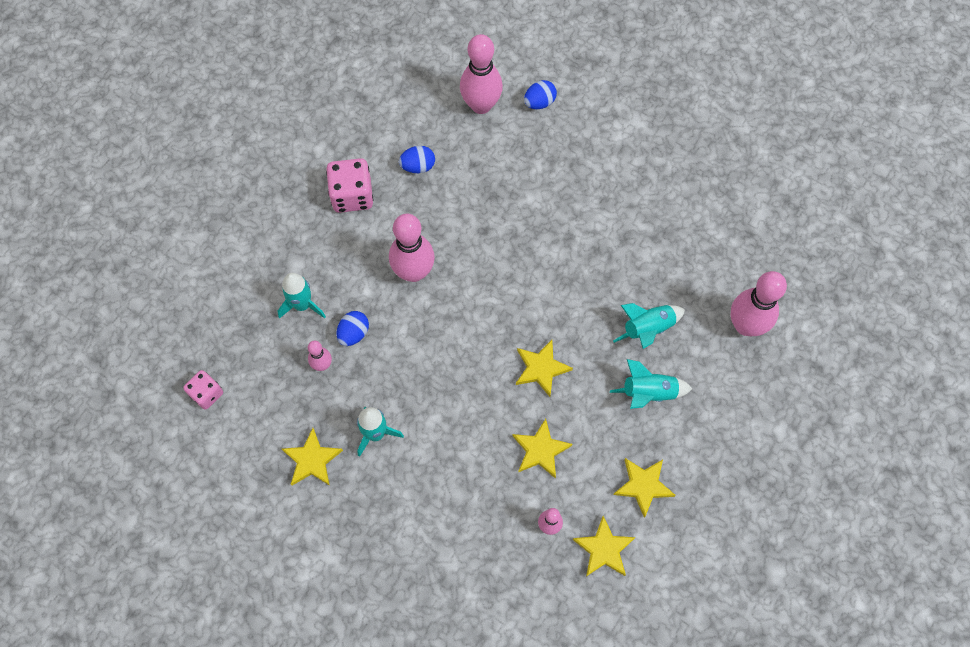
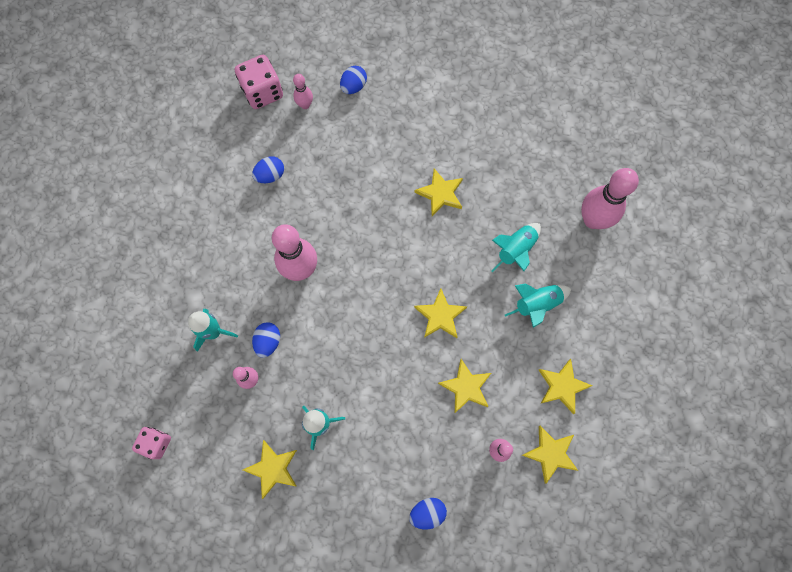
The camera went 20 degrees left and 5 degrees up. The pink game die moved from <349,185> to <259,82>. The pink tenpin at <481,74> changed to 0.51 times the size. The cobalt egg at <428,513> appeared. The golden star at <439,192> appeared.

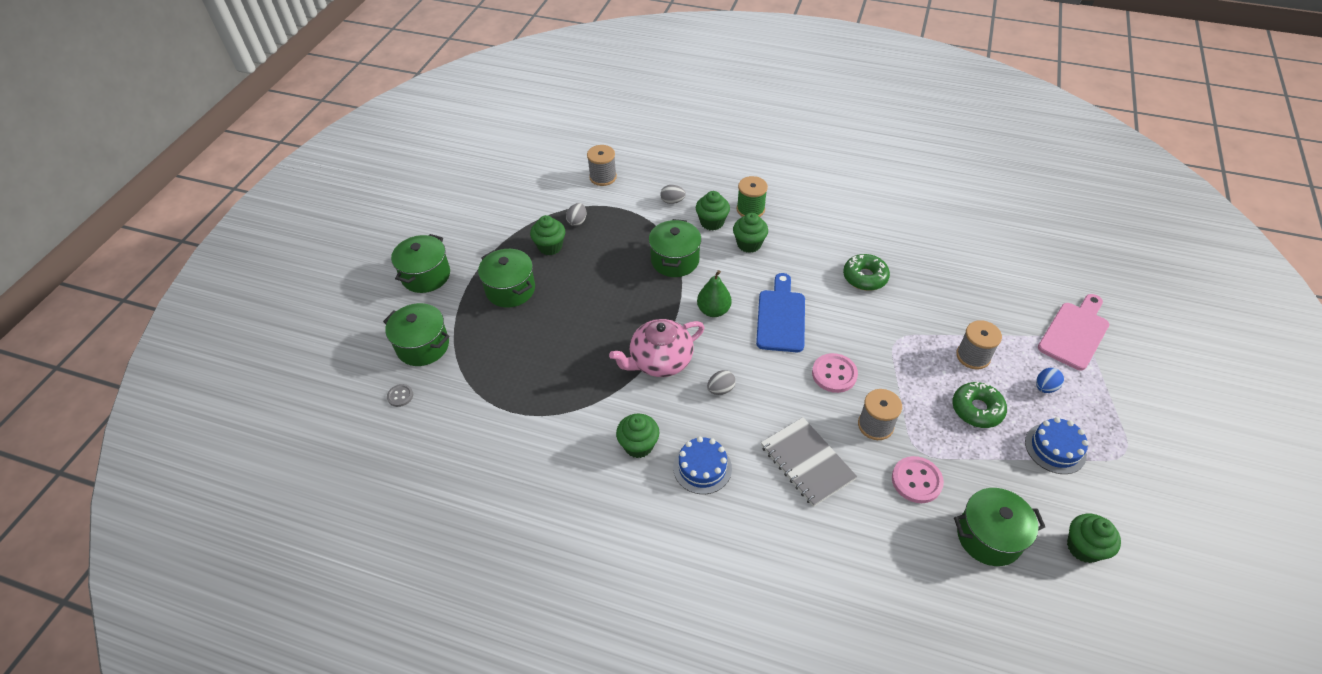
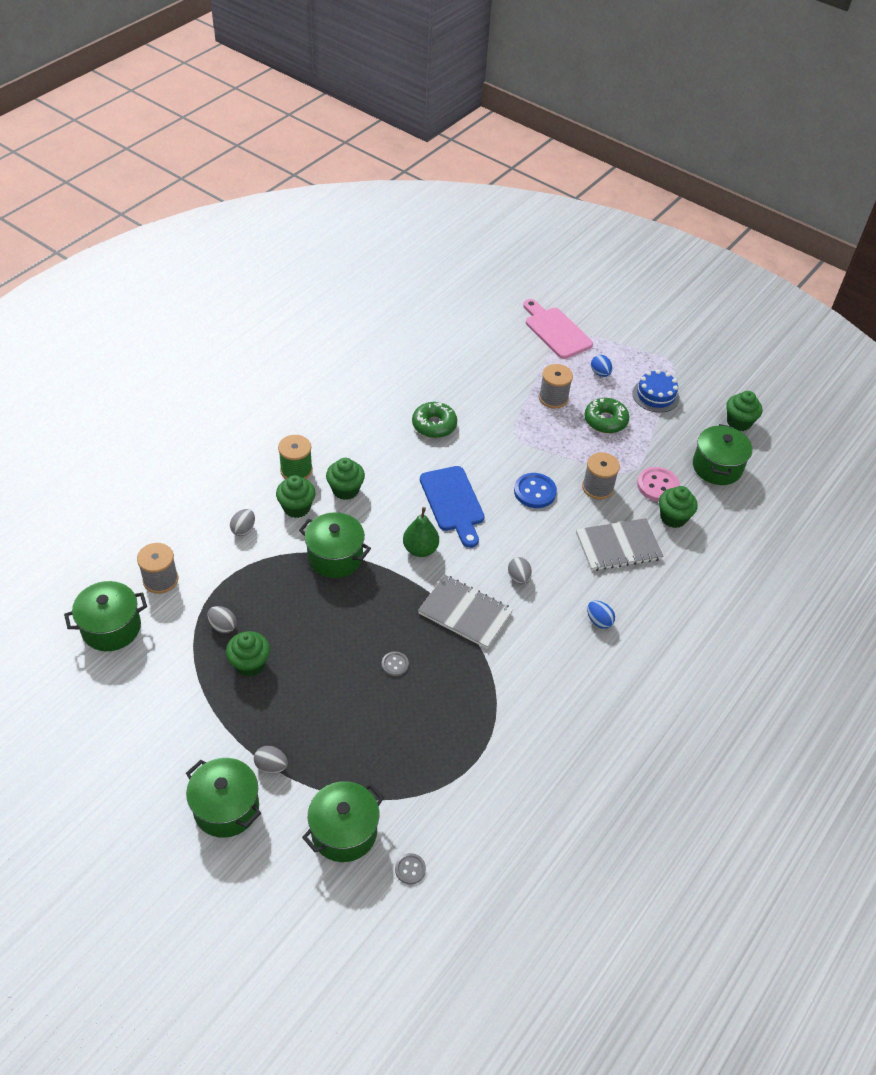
The camera went 75 degrees left and 0 degrees up. The green stockpot moved from <506,278> to <105,616>. The ash-grey egg at <271,760> appeared. The ash-grey button at <395,663> appeared. The pink teapot at <656,348> was replaced by the ash-grey exercise book at <465,612>. The cobalt bread board at <780,312> turned 135 degrees counterclockwise. The pink button at <835,373> became the cobalt button at <535,490>. The cobalt gateau at <702,465> was replaced by the cobalt egg at <601,615>. The green muffin moved from <637,435> to <678,507>.

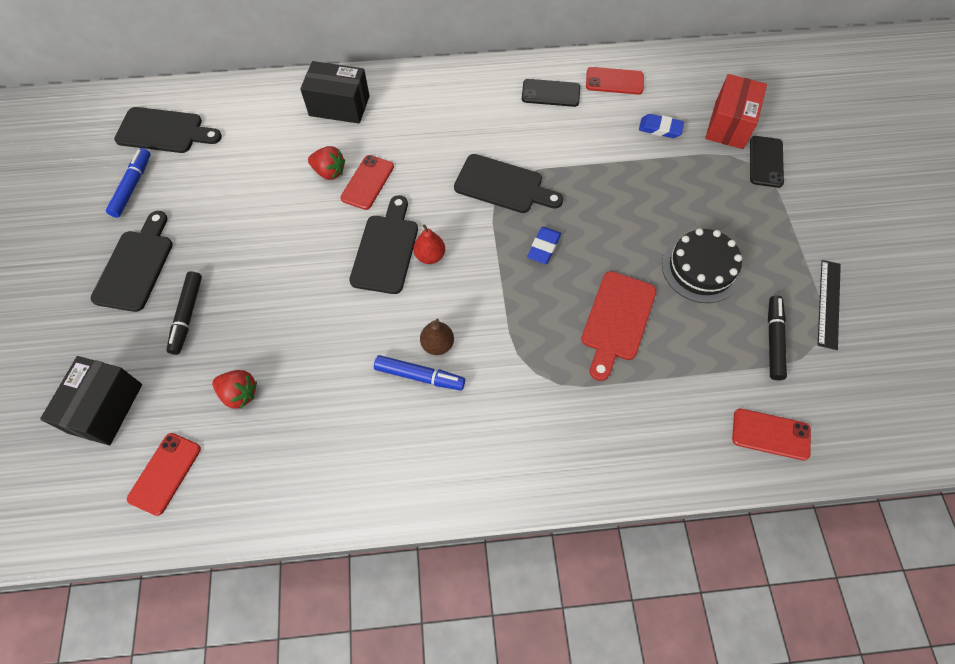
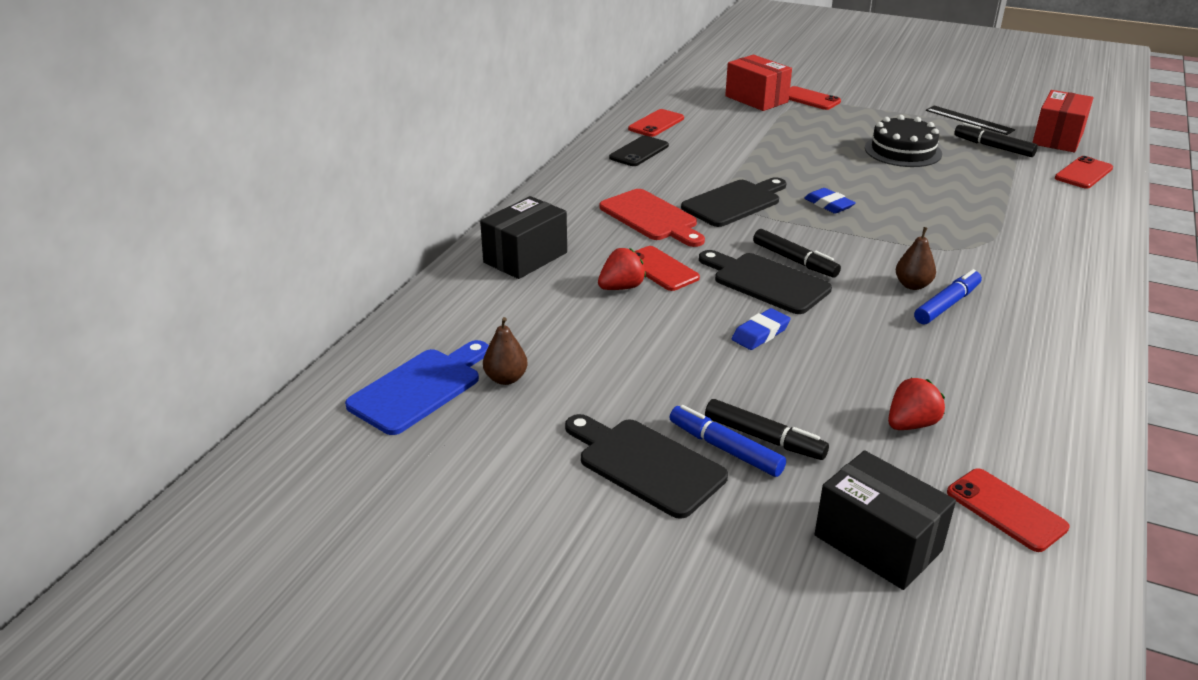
The camera went 60 degrees left and 30 degrees down. The black bread board at <168,130> became the cobalt bread board at <417,387>. The dark brown toy pear at <505,351> appeared. The scarlet bread board moved from <618,326> to <652,218>. The cobalt felt pen moved from <128,183> to <728,441>. The cobalt pencil eraser moved from <661,126> to <761,329>. The scarlet toy pear at <429,244> was replaced by the black felt pen at <797,253>. The black smartphone at <767,162> became the scarlet smartphone at <815,98>. The scarlet package at <1063,121> appeared.

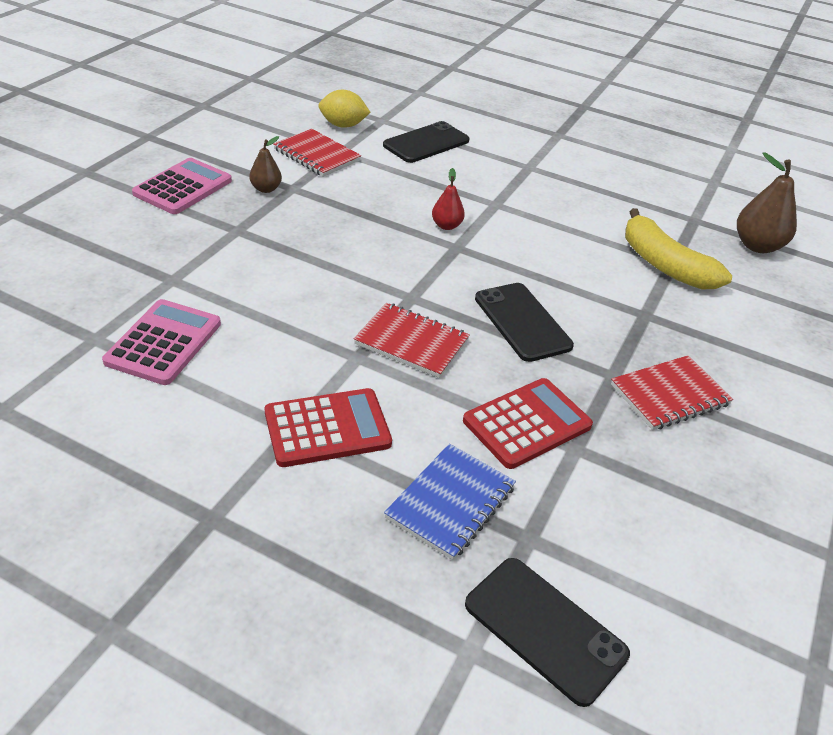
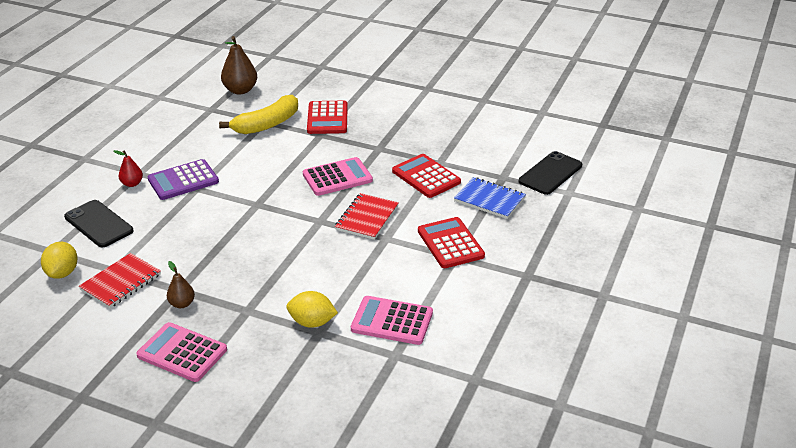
The camera went 90 degrees left and 5 degrees down. The scarlet toy pear moved from <448,199> to <128,168>. The purple pocket calculator at <183,179> appeared. The golden citrus fruit at <312,309> appeared. The black smartphone at <524,322> was replaced by the pink pocket calculator at <338,176>. The scarlet pocket calculator at <327,117> appeared. The scarlet exercise book at <672,392> disappeared.

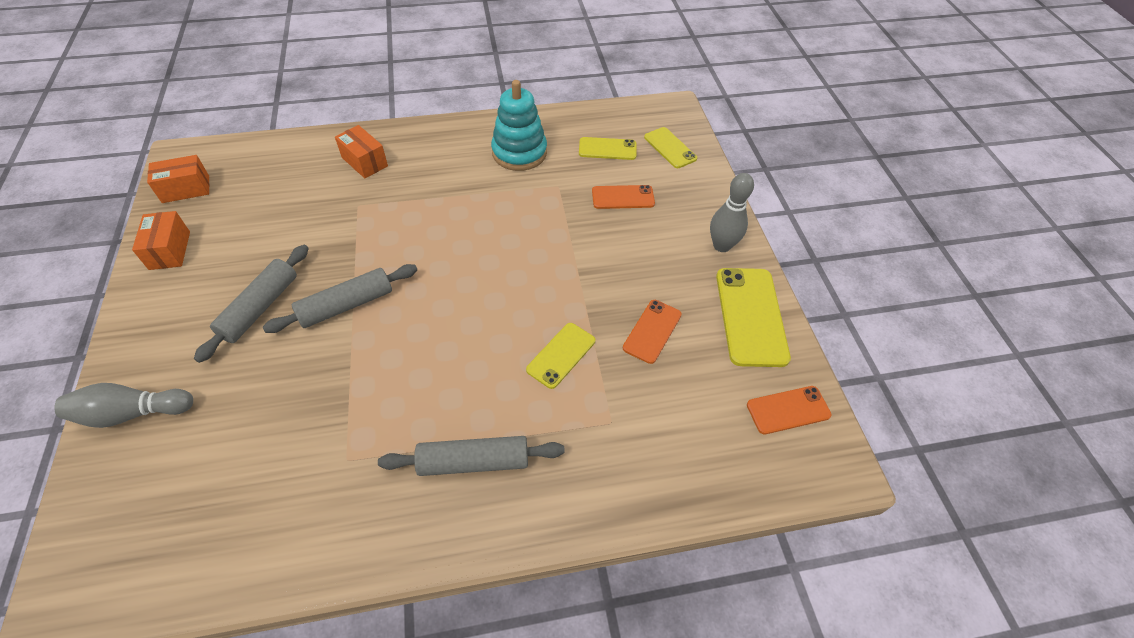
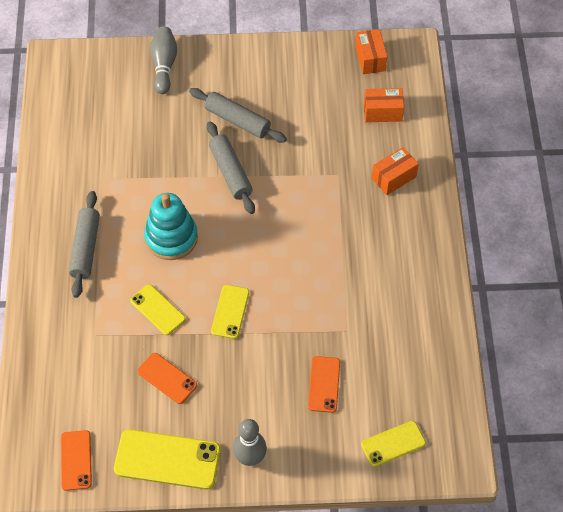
The camera went 100 degrees right and 5 degrees up. The aqua stacking toy moved from <519,125> to <171,226>. The golden smartphone moved from <607,148> to <230,312>. The orange package moved from <161,240> to <384,105>.

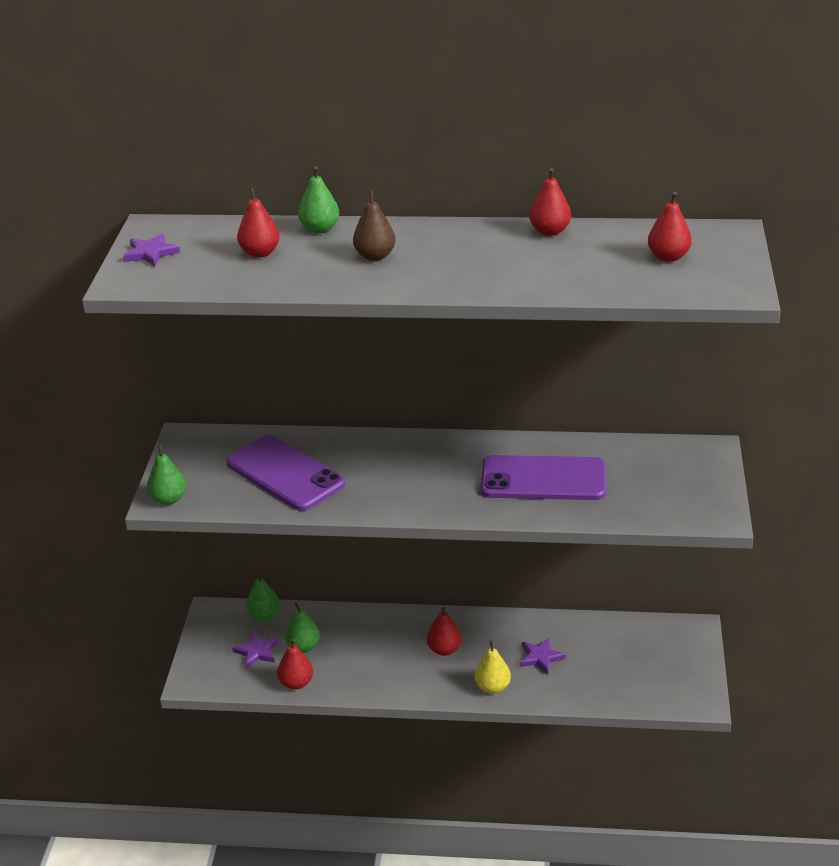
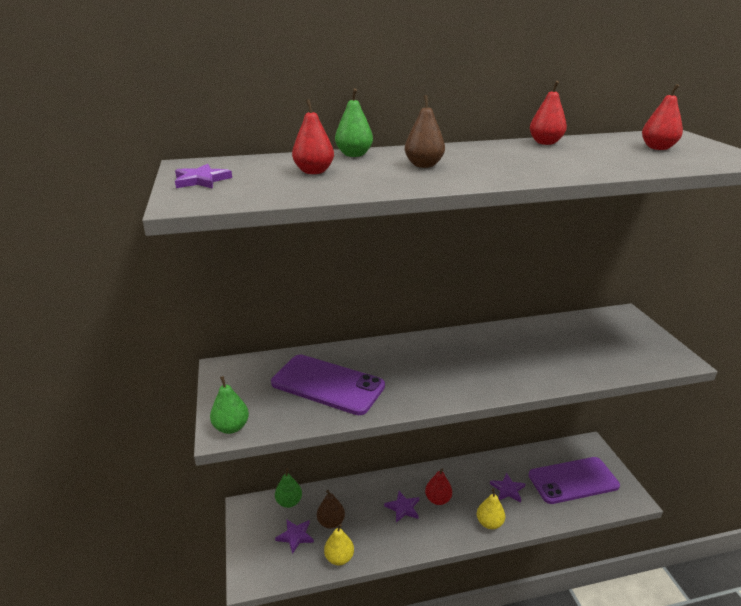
The camera went 20 degrees left and 5 degrees down. The green toy pear at <302,628> became the dark brown toy pear at <331,509>. The scarlet toy pear at <295,664> became the golden toy pear at <339,544>. The purple star at <401,506> appeared. The purple smartphone moved from <543,477> to <574,480>.

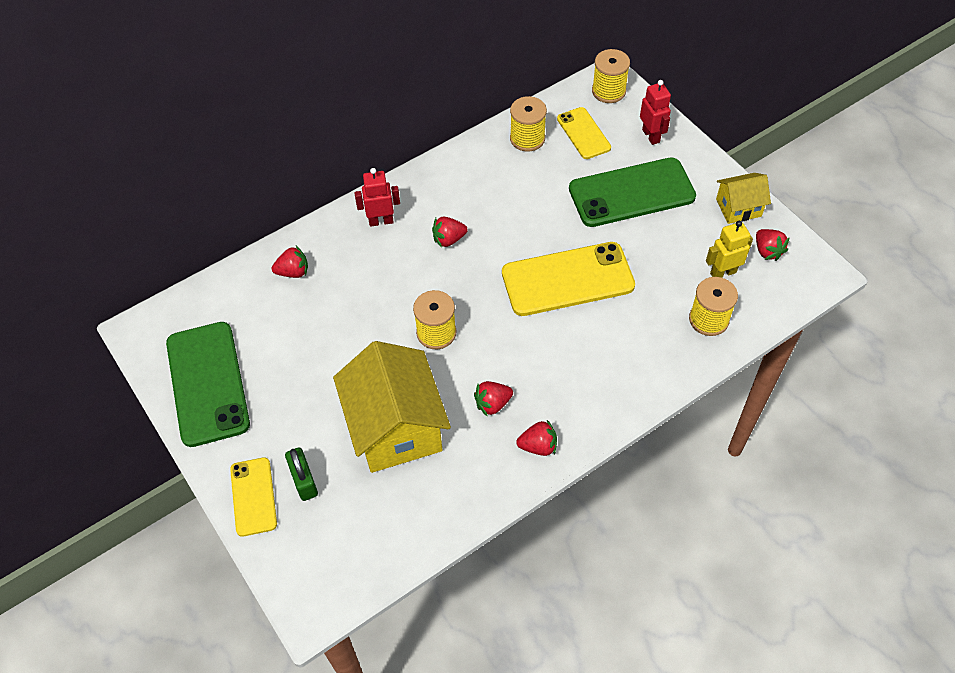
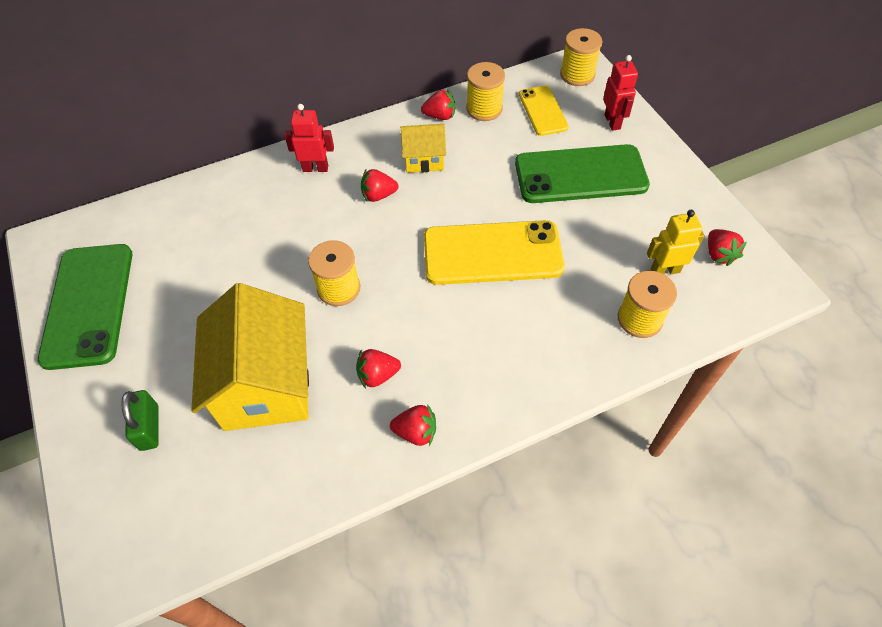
The camera went 10 degrees right and 0 degrees up. The golden toy house moved from <743,198> to <423,148>. The scarlet strawberry moved from <290,262> to <438,104>. The golden smartphone at <253,497> disappeared.

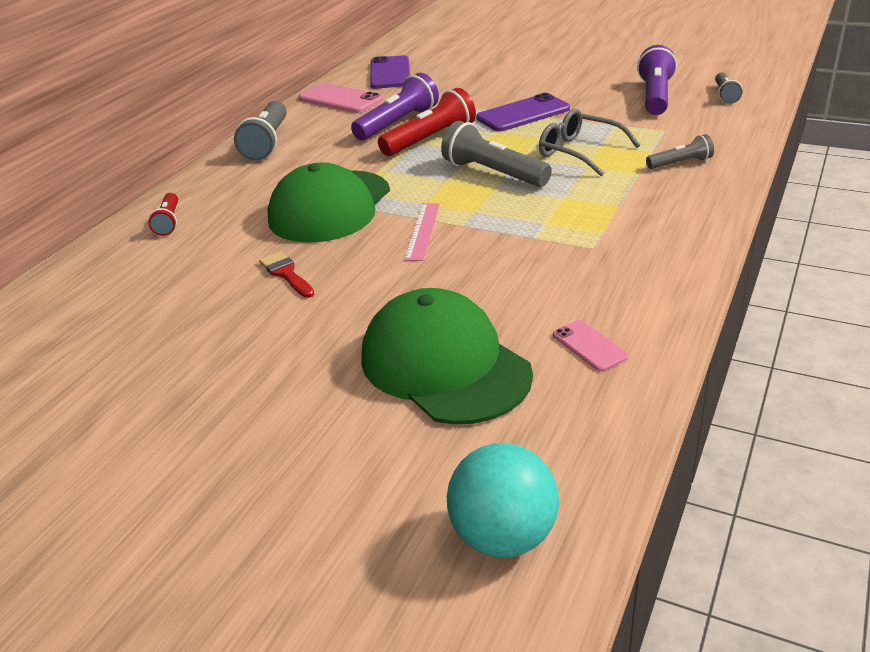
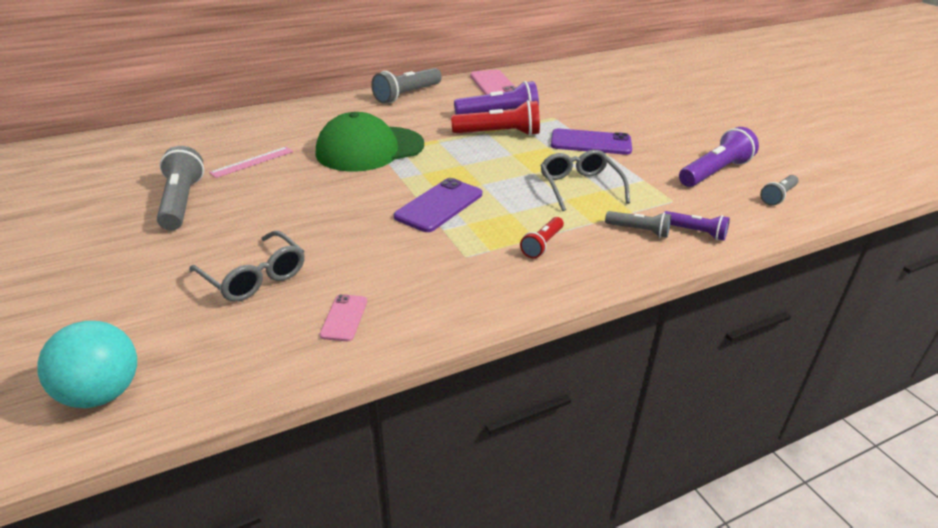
The camera went 35 degrees right and 0 degrees up. The ash-grey flashlight moved from <496,154> to <180,188>. The green baseball cap at <447,356> was replaced by the ash-grey glasses at <247,266>. The pink measuring stick moved from <422,232> to <251,162>. The purple smartphone moved from <390,72> to <438,205>. The scarlet flashlight moved from <163,214> to <542,237>. The purple flashlight at <697,226> appeared. The scarlet brush at <286,274> disappeared.

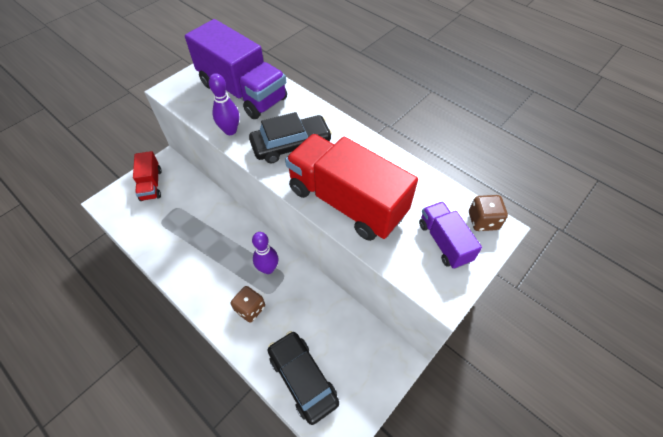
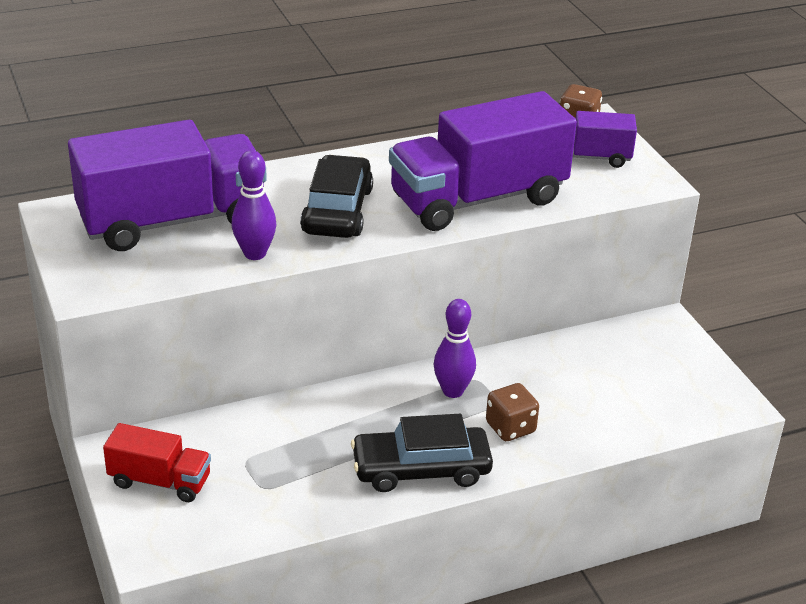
The camera went 65 degrees left and 20 degrees down. The black toy car moved from <303,378> to <422,453>. The scarlet lorry at <351,187> became the purple lorry at <483,161>.

